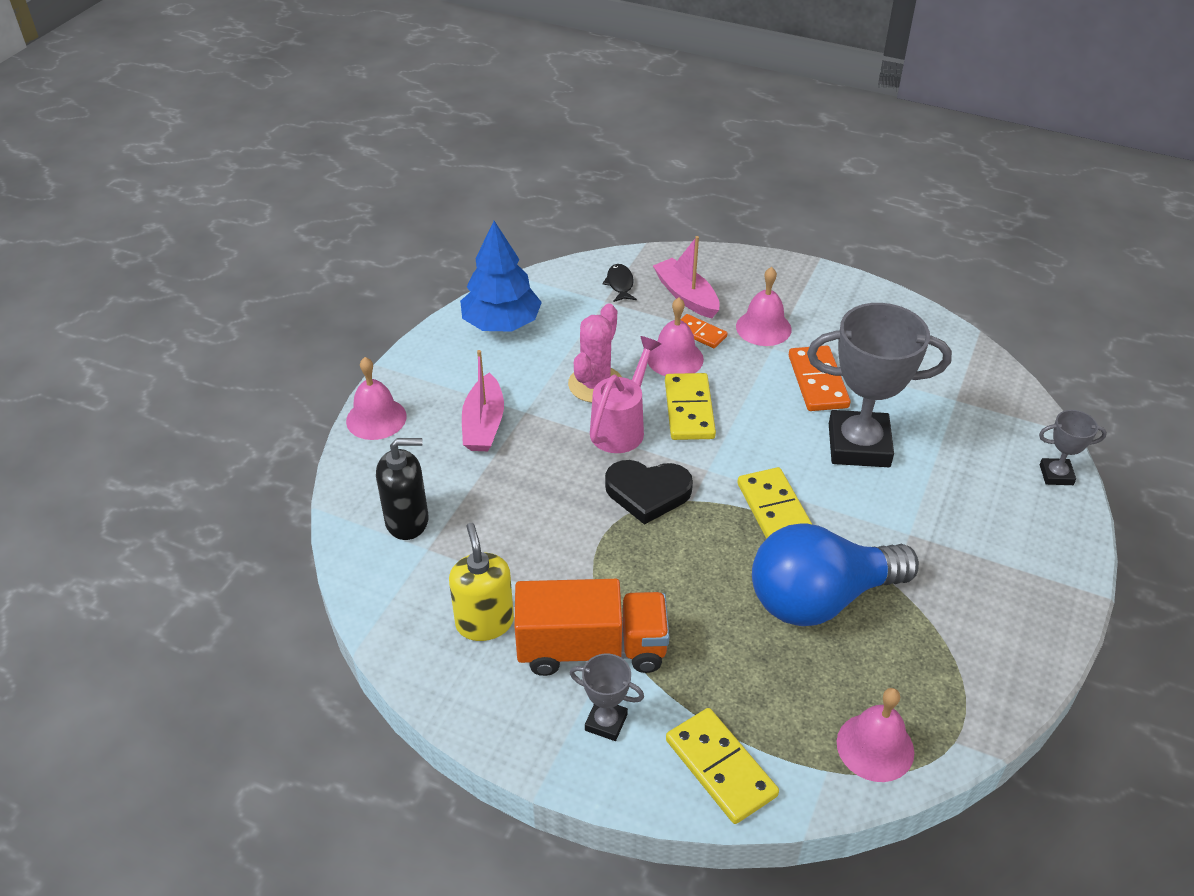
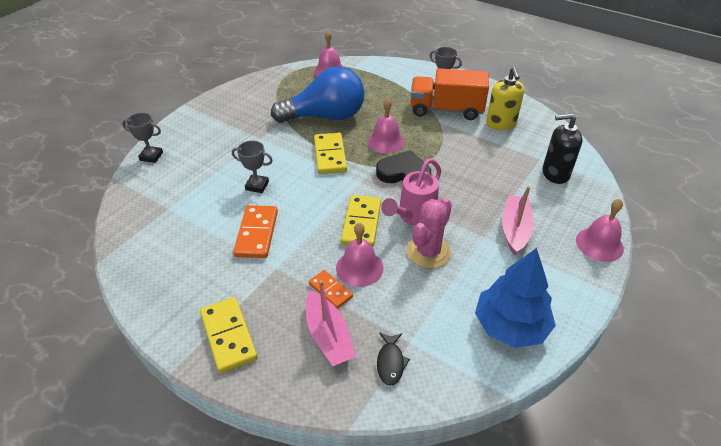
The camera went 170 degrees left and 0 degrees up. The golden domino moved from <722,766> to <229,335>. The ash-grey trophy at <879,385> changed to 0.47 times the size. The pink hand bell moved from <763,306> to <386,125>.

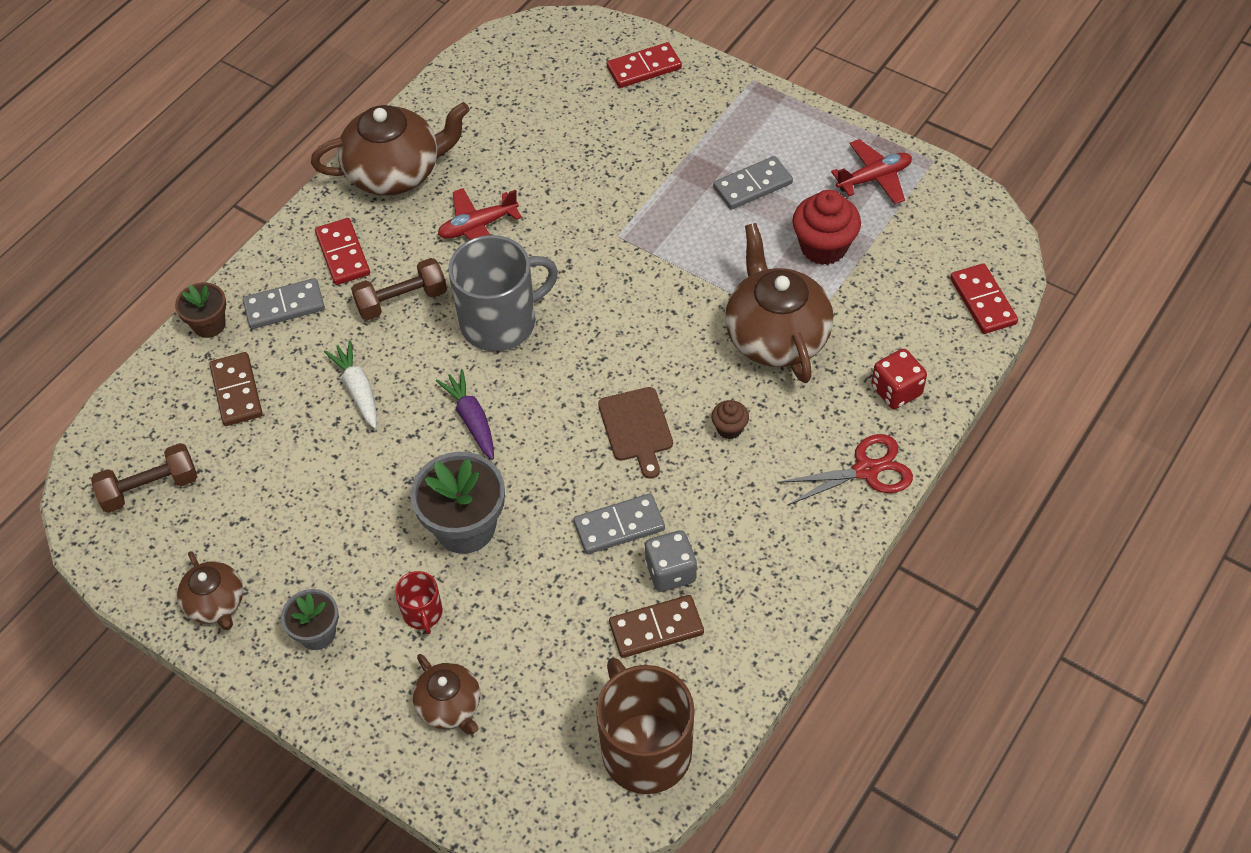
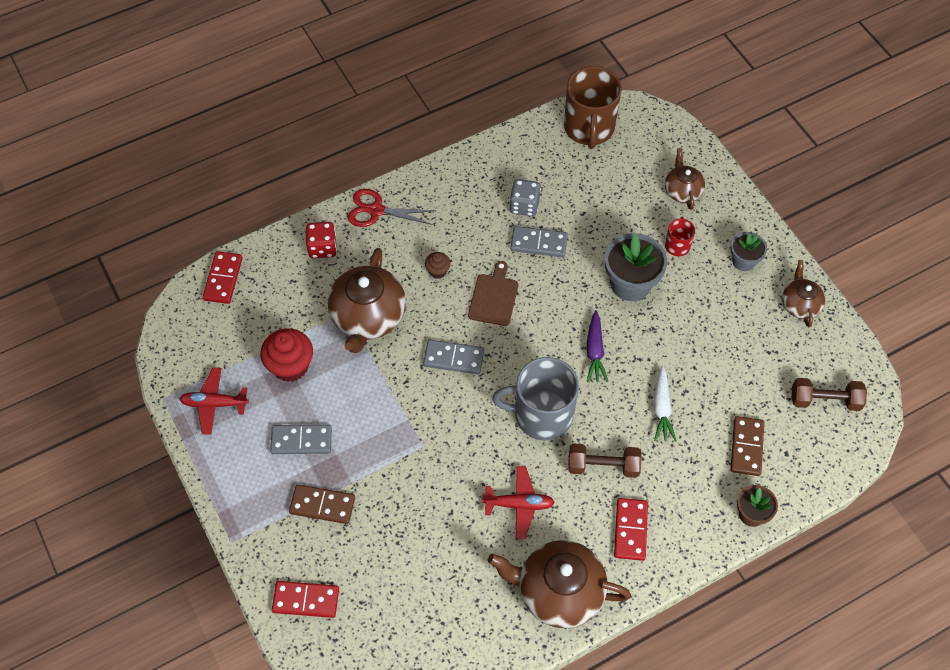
The camera went 155 degrees left and 5 degrees up. The dark brown domino moved from <656,626> to <322,504>. The ash-grey domino moved from <284,303> to <453,357>.

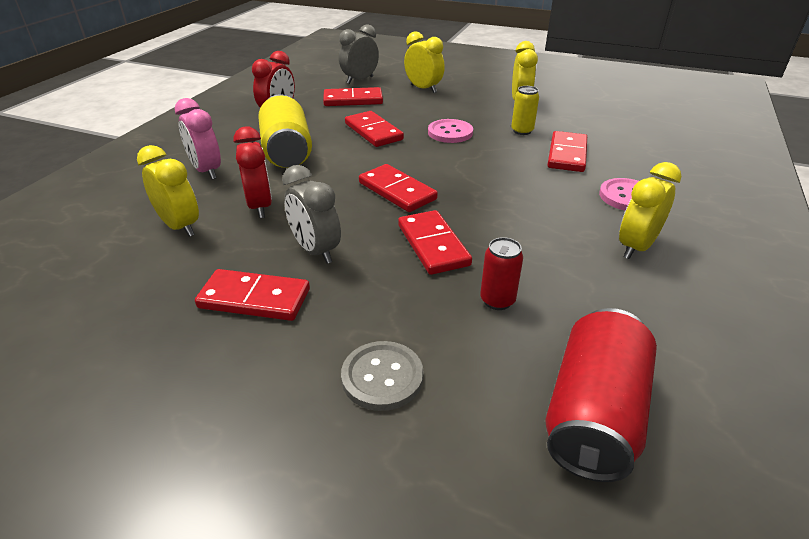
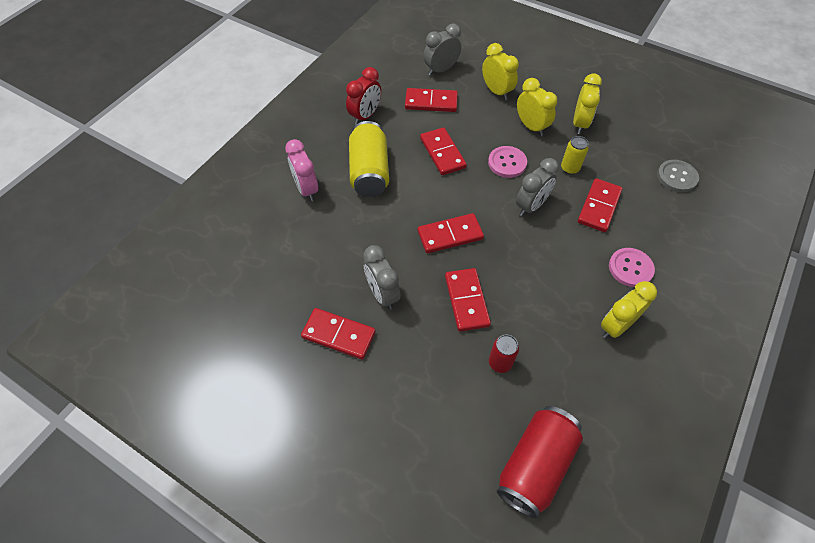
The camera went 10 degrees right and 20 degrees up. The scarlet domino at <398,188> turned 75 degrees counterclockwise. The ash-grey bedside clock at <537,187> appeared. The golden bedside clock moved from <168,191> to <537,107>. The ash-grey button moved from <382,376> to <678,176>. The scarlet bedside clock at <252,172> disappeared.

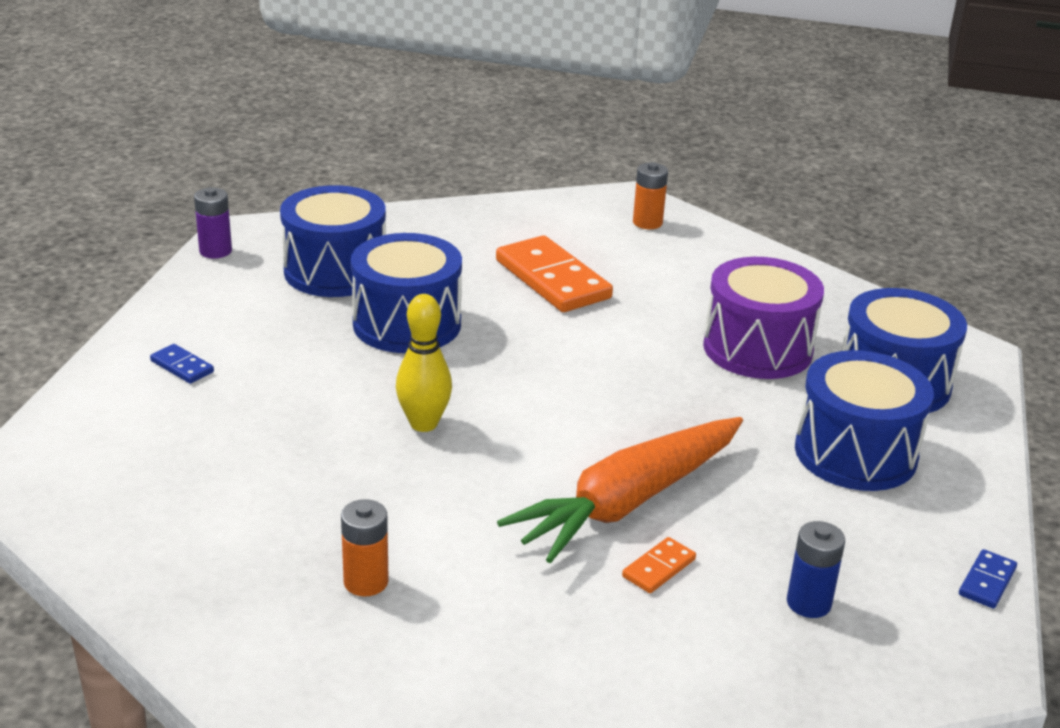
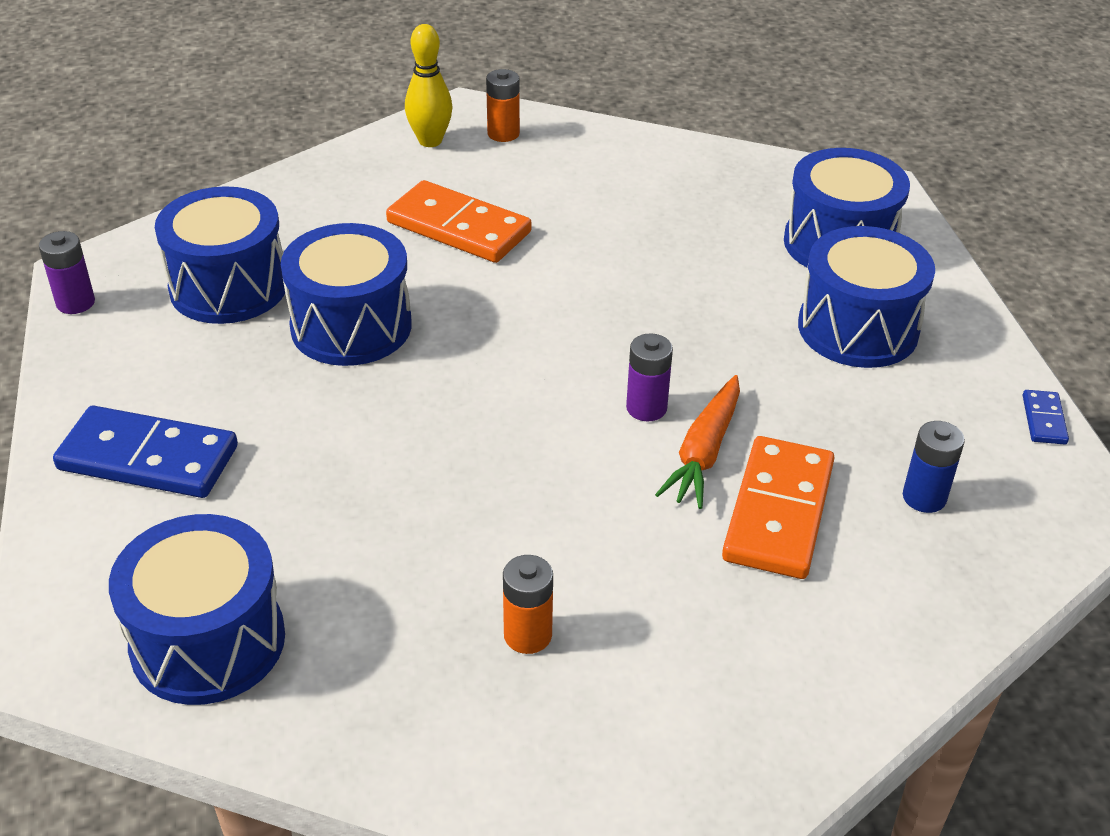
The camera went 25 degrees left and 10 degrees up. The cobalt domino at <182,364> changed to 2.21 times the size. The cobalt snare drum at <197,609> appeared. The golden tenpin moved from <424,363> to <429,85>. The purple battery at <649,377> appeared. The orange root vegetable at <620,490> changed to 0.61 times the size. The orange domino at <659,565> changed to 2.21 times the size. The purple snare drum at <763,318> disappeared.

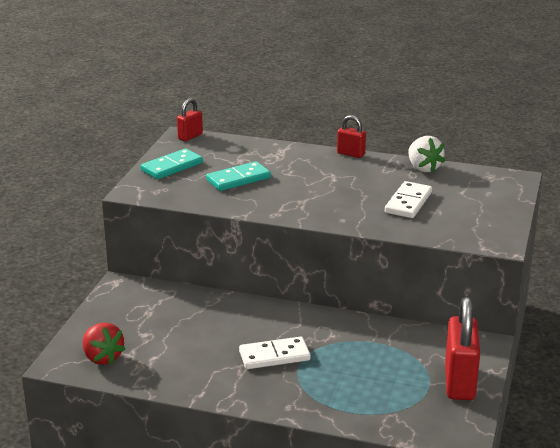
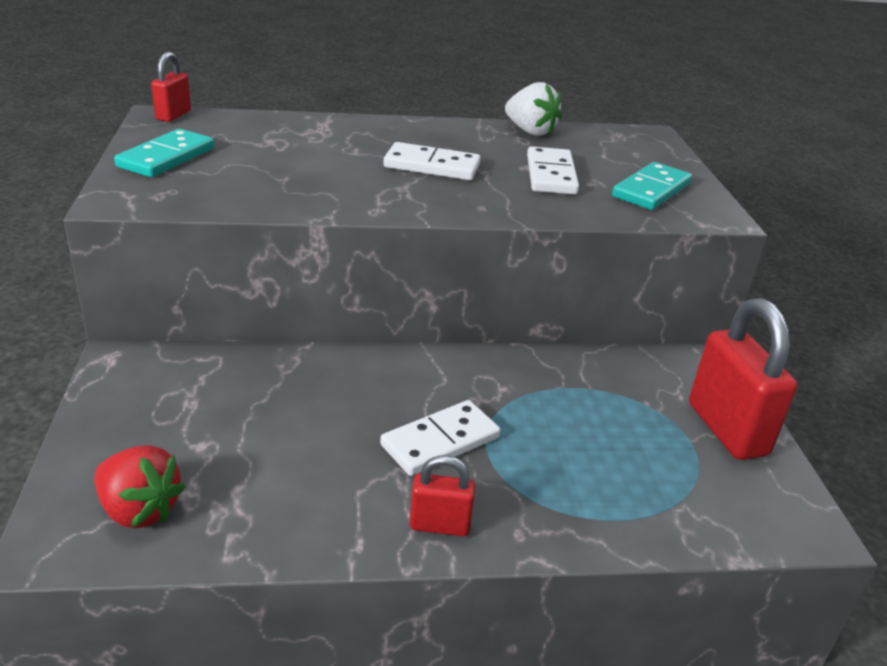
The camera went 25 degrees left and 5 degrees up. The white domino at <432,161> appeared. The scarlet small lock moved from <351,136> to <442,495>. The aqua domino moved from <238,176> to <652,186>.

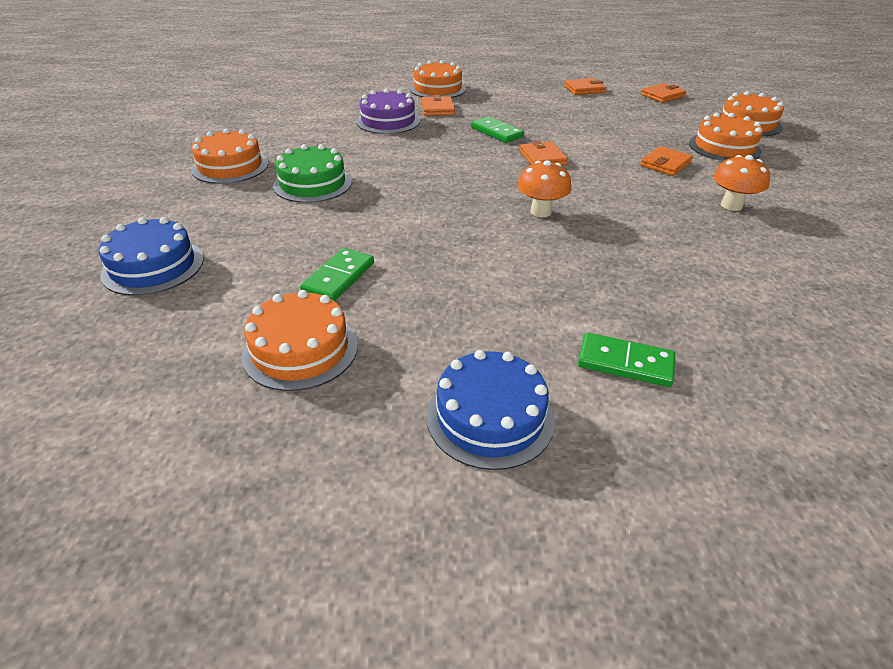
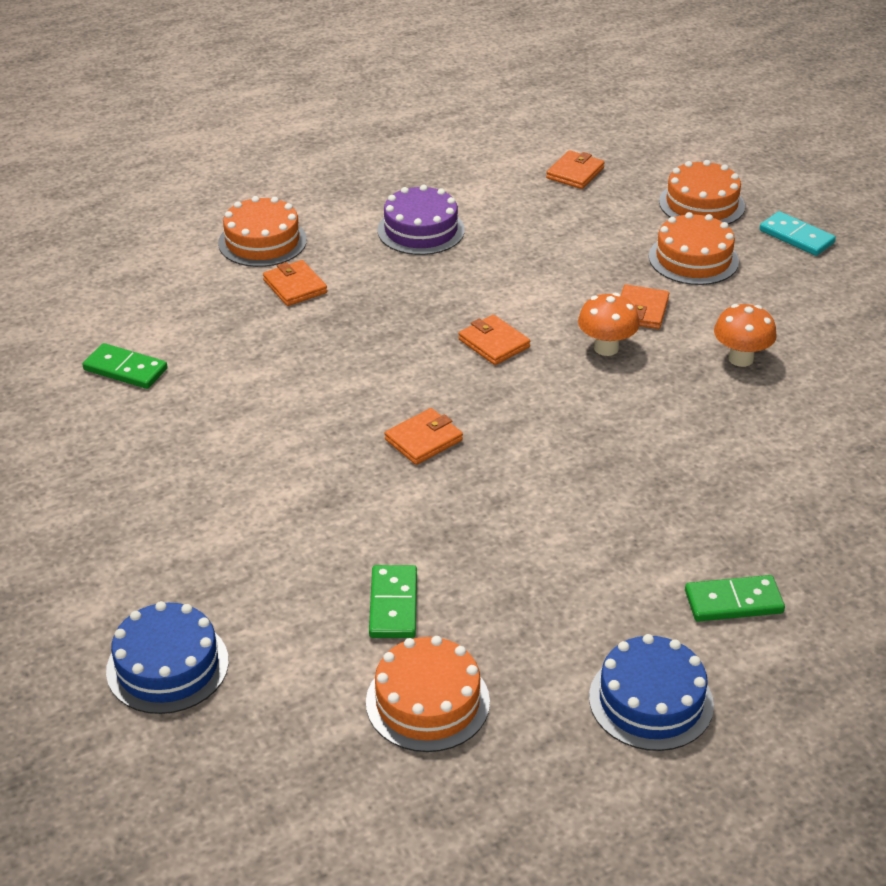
The camera went 25 degrees left and 0 degrees up. The green domino moved from <497,129> to <125,366>. The purple gateau moved from <388,111> to <421,220>. The orange wallet moved from <585,86> to <424,436>. The orange toadstool moved from <544,188> to <609,324>. The aqua domino at <797,233> appeared. The orange gateau at <229,156> disappeared. The green gateau at <312,173> disappeared.

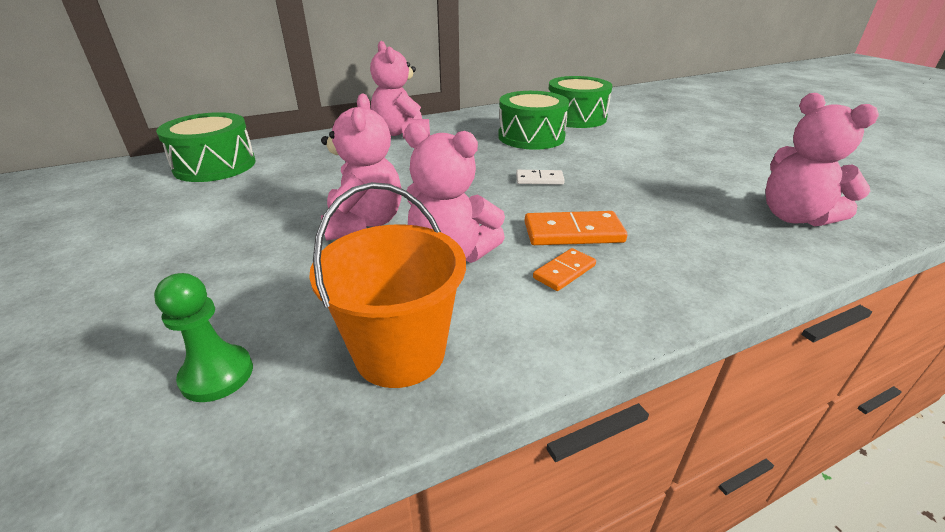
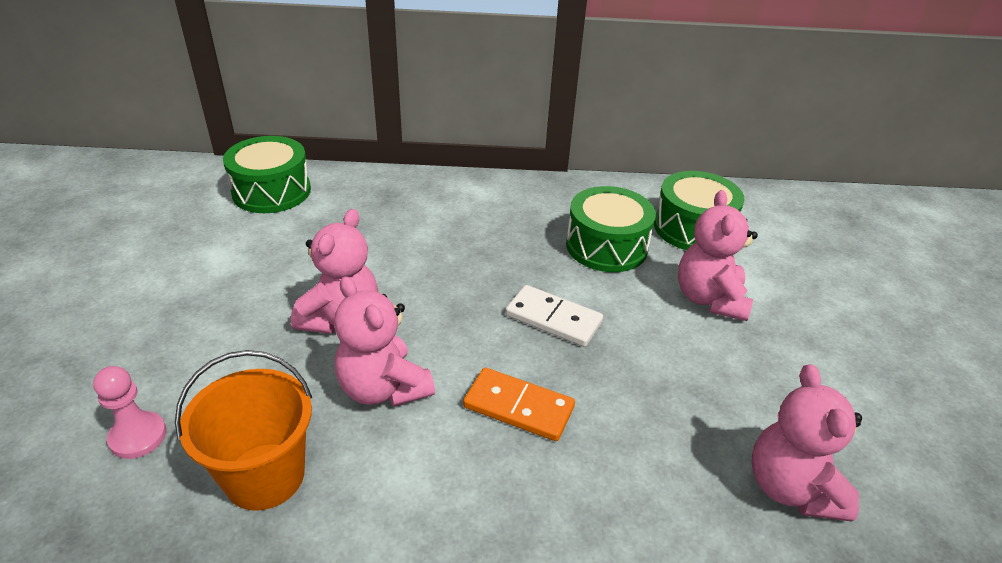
The camera went 25 degrees right and 5 degrees up. The green chess pawn at <203,337> became the pink chess pawn at <129,412>. The white domino at <540,177> changed to 1.66 times the size. The pink teddy moved from <400,89> to <718,255>. The orange domino at <564,269> disappeared.

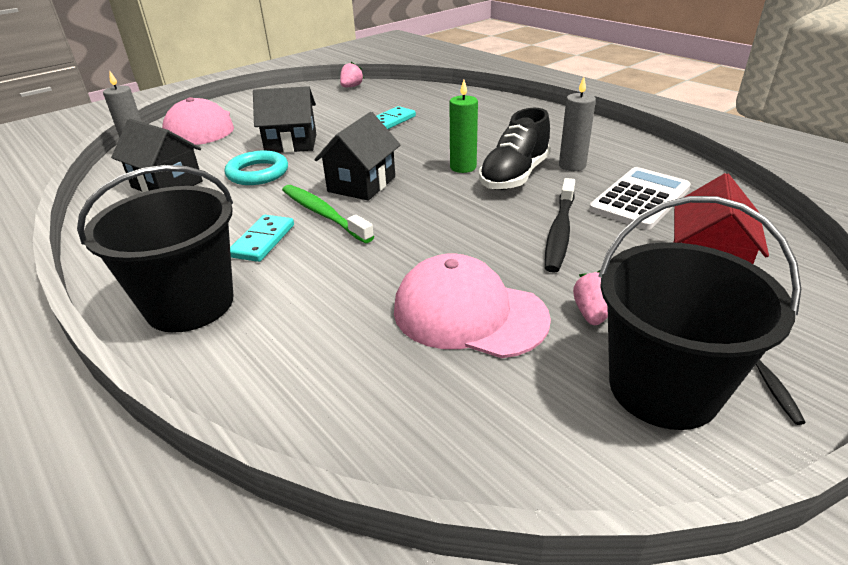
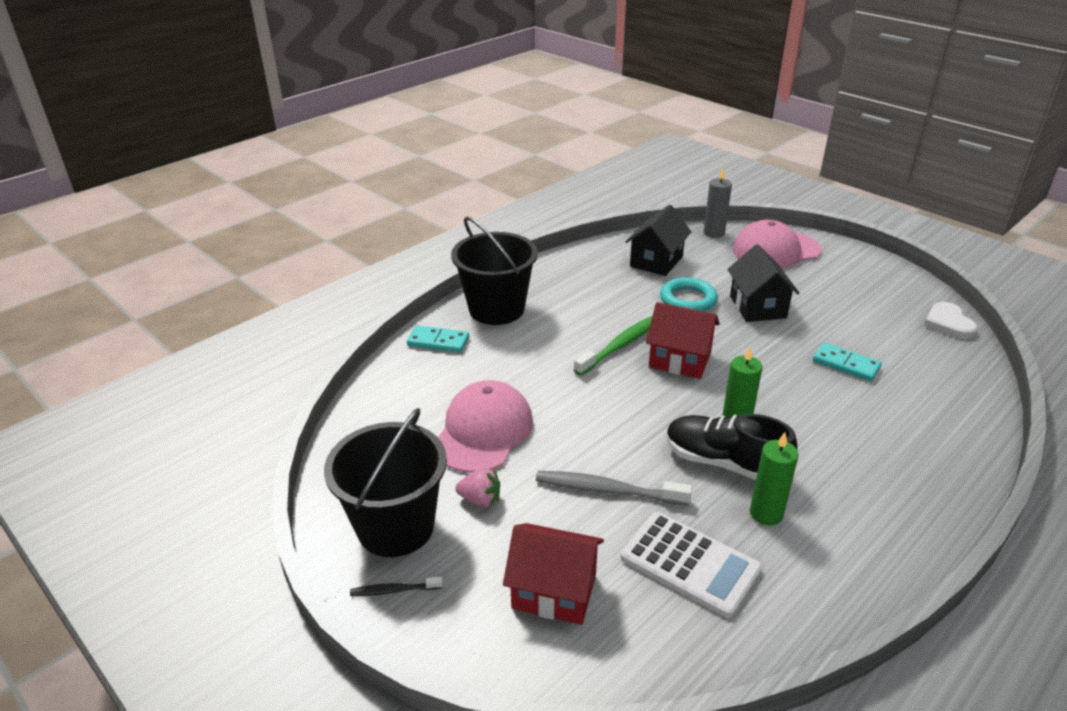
The camera went 85 degrees right and 0 degrees up. The aqua domino moved from <262,238> to <438,339>. The black dental brush at <560,225> became the ash-grey dental brush at <614,488>. The black toy house at <358,156> became the scarlet toy house at <683,340>. The ash-grey pillar candle at <577,124> became the green pillar candle at <774,479>. The pink strawberry at <352,74> was replaced by the white love heart at <951,320>.

